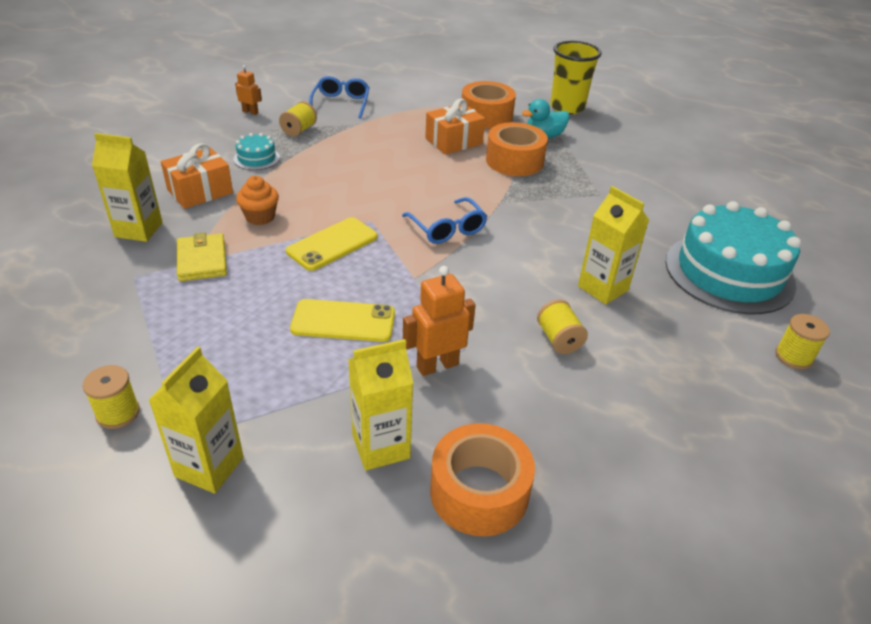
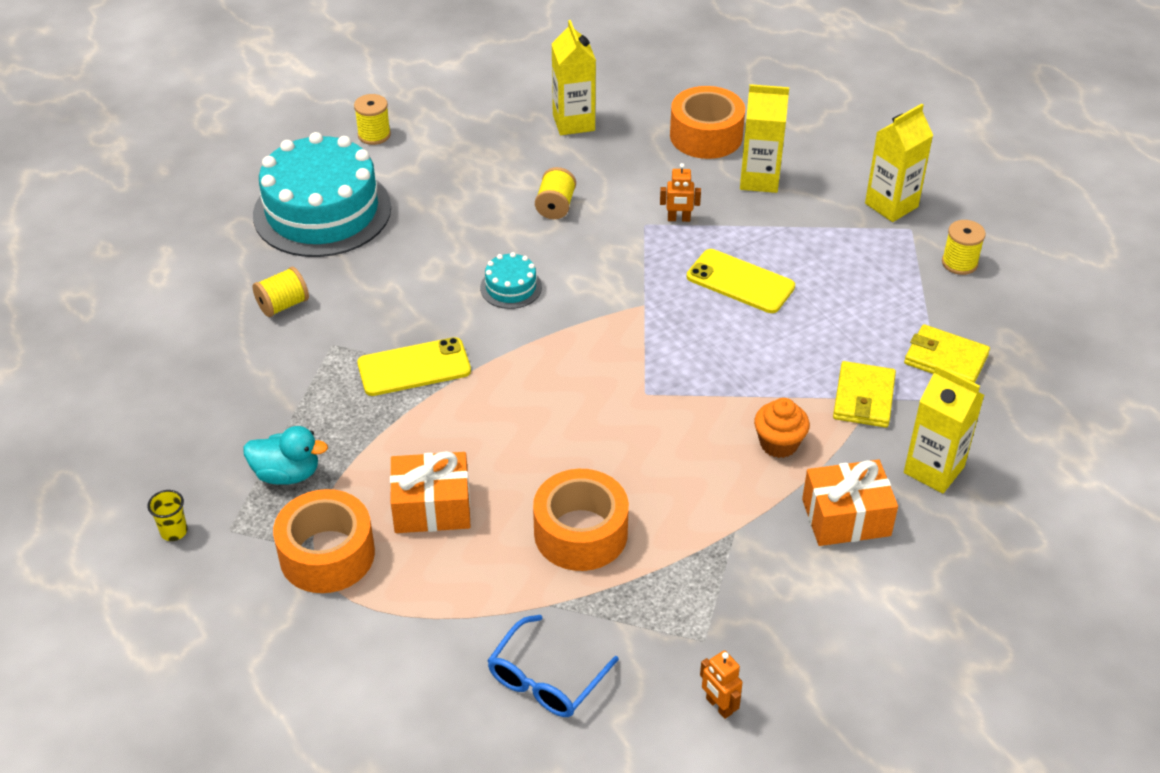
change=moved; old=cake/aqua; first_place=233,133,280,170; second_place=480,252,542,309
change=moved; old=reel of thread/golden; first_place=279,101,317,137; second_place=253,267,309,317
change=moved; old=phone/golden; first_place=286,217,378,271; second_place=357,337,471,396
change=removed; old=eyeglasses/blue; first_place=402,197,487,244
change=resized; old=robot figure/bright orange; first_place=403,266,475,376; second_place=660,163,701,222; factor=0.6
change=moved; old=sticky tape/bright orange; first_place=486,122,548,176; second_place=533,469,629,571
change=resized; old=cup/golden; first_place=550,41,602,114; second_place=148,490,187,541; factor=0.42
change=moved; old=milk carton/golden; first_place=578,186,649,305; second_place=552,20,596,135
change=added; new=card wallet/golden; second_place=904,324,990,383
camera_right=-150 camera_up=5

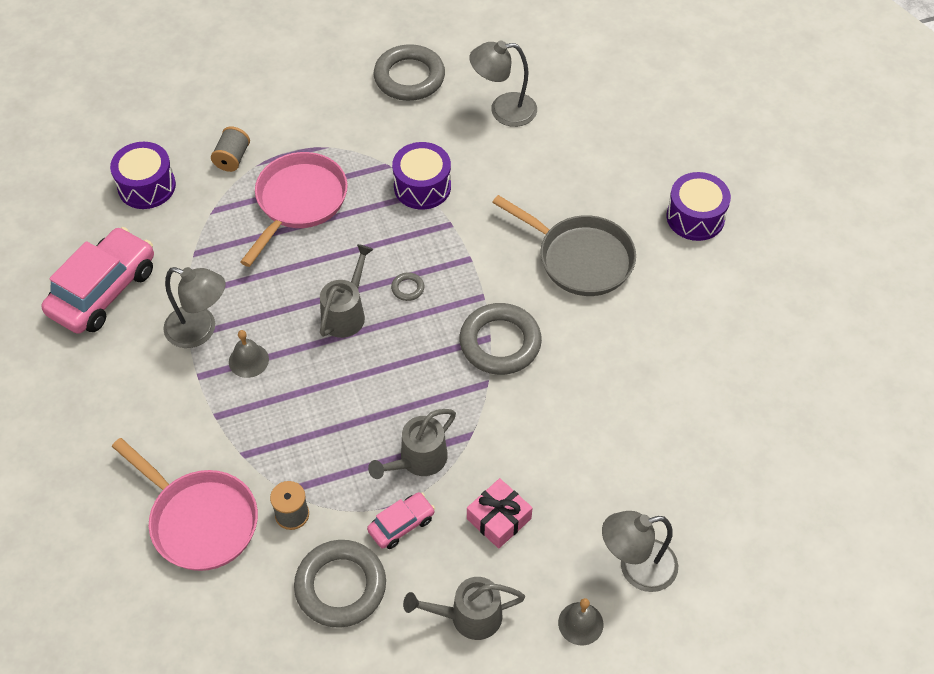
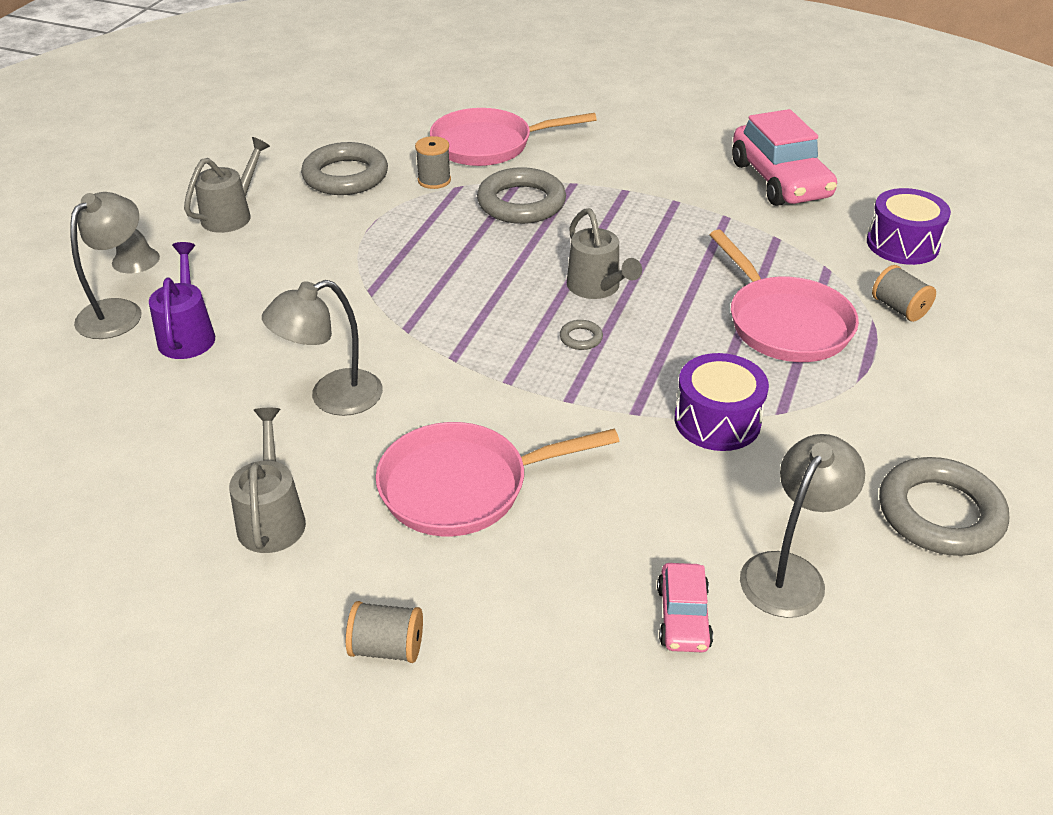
change=moved; old=reading lamp/ash-grey; first_place=163,267,225,348; second_place=262,280,383,416
change=removed; old=school bell/ash-grey; first_place=229,330,269,378
change=moved; old=toy car/pink; first_place=367,492,435,549; second_place=657,563,713,652
change=moved; old=watering can/ash-grey; first_place=368,409,456,479; second_place=229,408,306,553
change=moved; old=hoop/ash-grey; first_place=459,303,542,375; second_place=477,167,566,224
change=removed; old=wrapped gift/pink; first_place=467,478,532,549
change=recoloured; old=frying pan/ash-grey; new=frying pan/pink; first_place=492,195,636,296; second_place=376,422,619,536
change=replaced; old=snare drum/royal purple; new=reel of thread/ash-grey; first_place=667,172,731,241; second_place=346,601,423,663
change=added; new=watering can/royal purple; second_place=149,242,215,359
camera_right=130 camera_up=-15

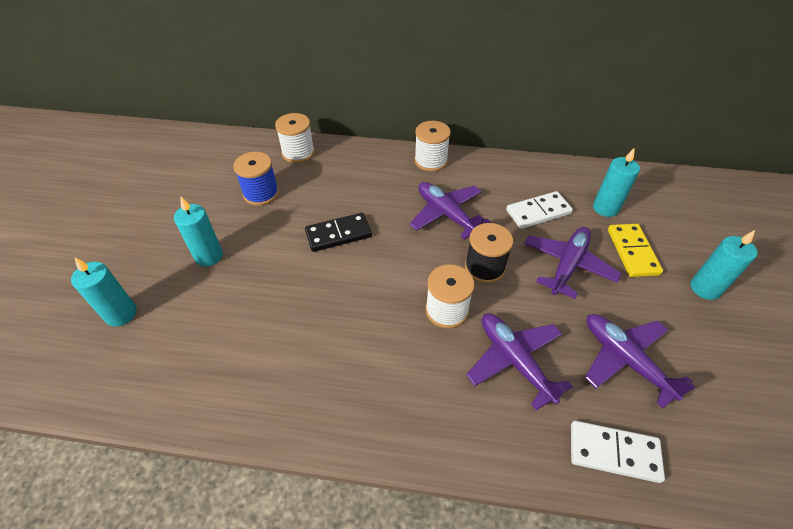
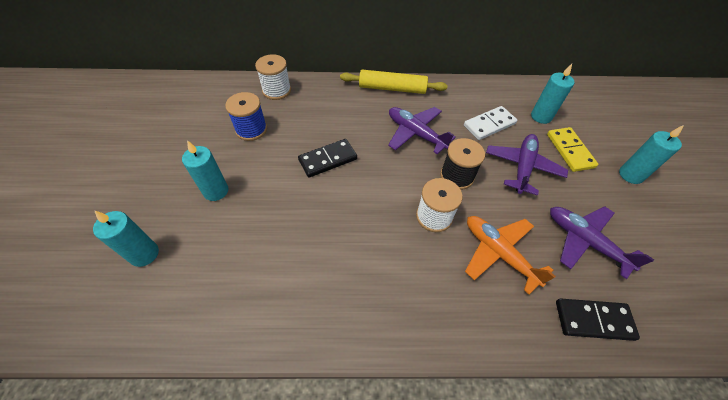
change=replaced; old=reel of thread/pure white; new=rolling pin/golden; first_place=414,121,451,172; second_place=340,70,448,94
change=recoloured; old=aeroplane/royal purple; new=aeroplane/bright orange; first_place=466,313,573,411; second_place=465,216,556,294
change=recoloured; old=domino tile/pure white; new=domino tile/black; first_place=571,421,665,483; second_place=556,299,640,341
camera_right=-10 camera_up=5

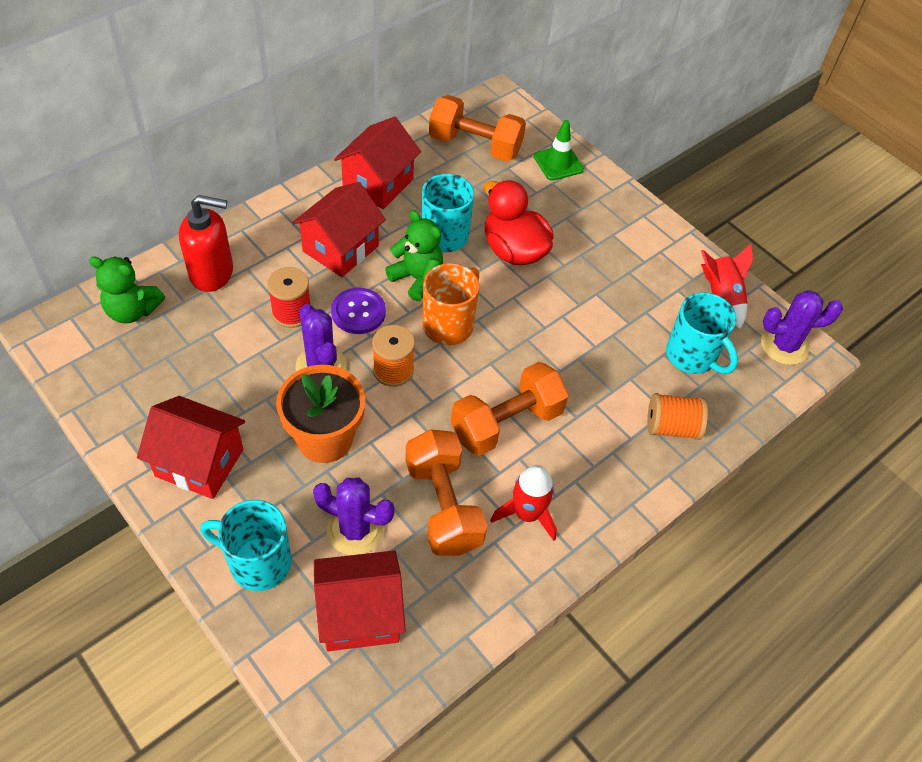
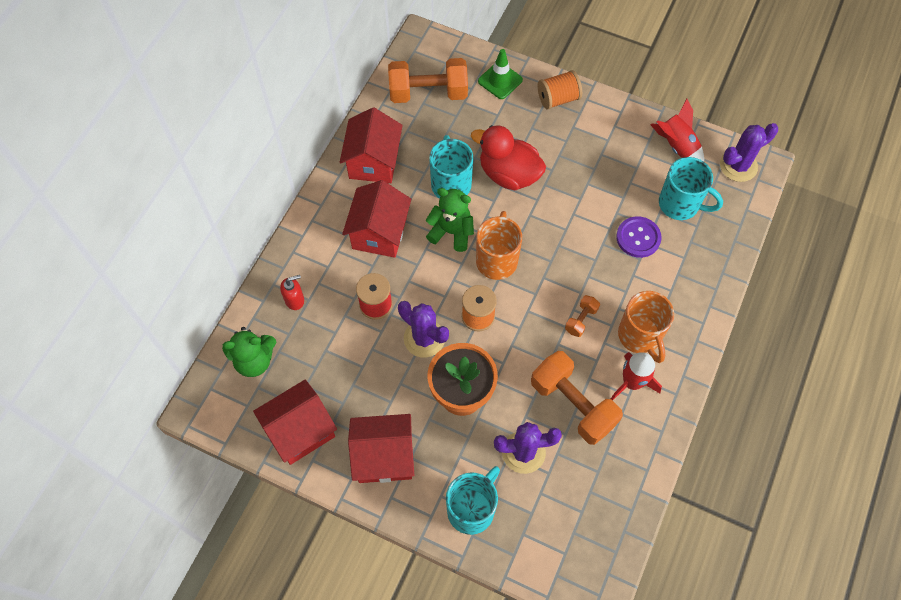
change=resized; old=pump bottle/red; first_place=179,195,233,292; second_place=280,275,304,310; factor=0.53
change=turned; old=coffee mug/aqua; first_place=200,500,292,591; second_place=446,466,500,535; degrees=135
change=moved; old=toy house/red; first_place=314,550,406,651; second_place=253,380,337,465
change=moved; old=sewing button/royal purple; first_place=331,288,386,334; second_place=616,216,662,258
change=resized; old=free weight/bright orange; first_place=451,362,569,456; second_place=565,295,600,337; factor=0.46
change=moved; old=reel of thread/bright orange; first_place=647,393,708,440; second_place=538,70,582,110
change=added; new=coffee mug/bright orange; second_place=618,291,674,363
camera_right=-20 camera_up=10

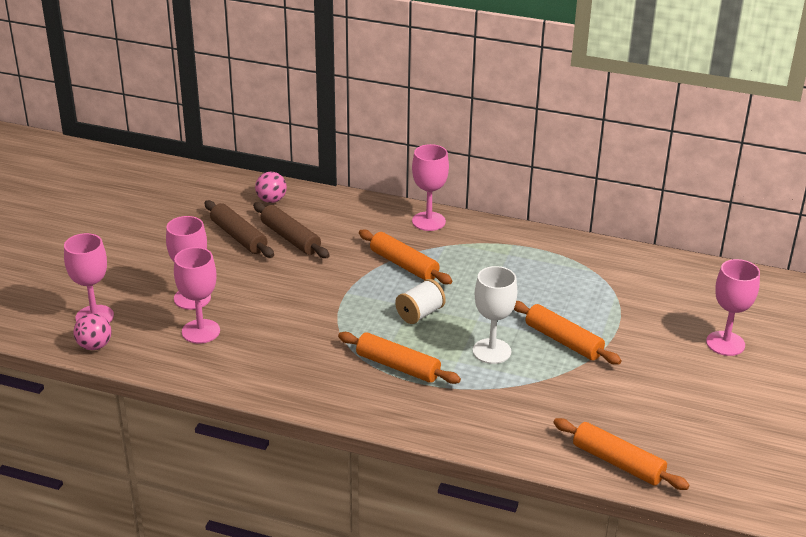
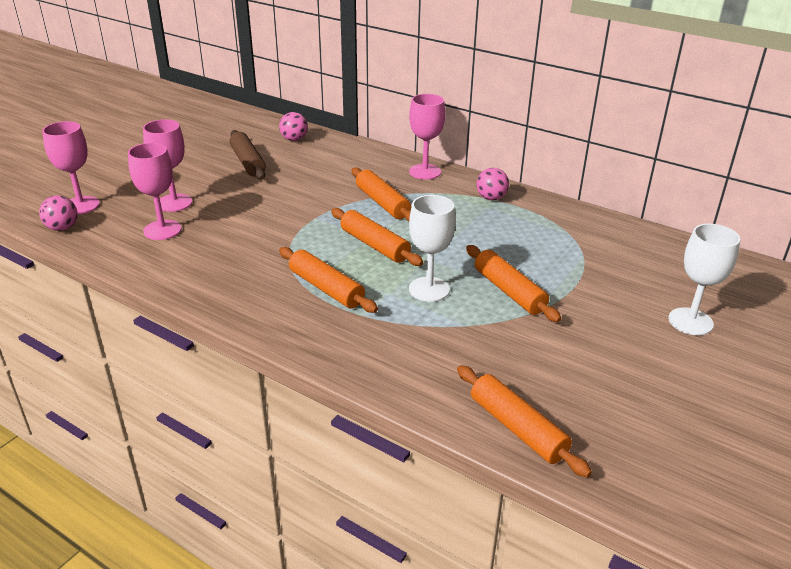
change=removed; old=rolling pin/dark brown; first_place=253,202,330,258
change=replaced; old=reel of thread/pure white; new=rolling pin/bright orange; first_place=395,279,446,324; second_place=331,208,423,266
change=recoloured; old=goblet/pink; new=goblet/pure white; first_place=706,259,760,356; second_place=668,224,740,335
change=added; new=play ball/pink; second_place=476,168,509,200
camera_right=15 camera_up=0

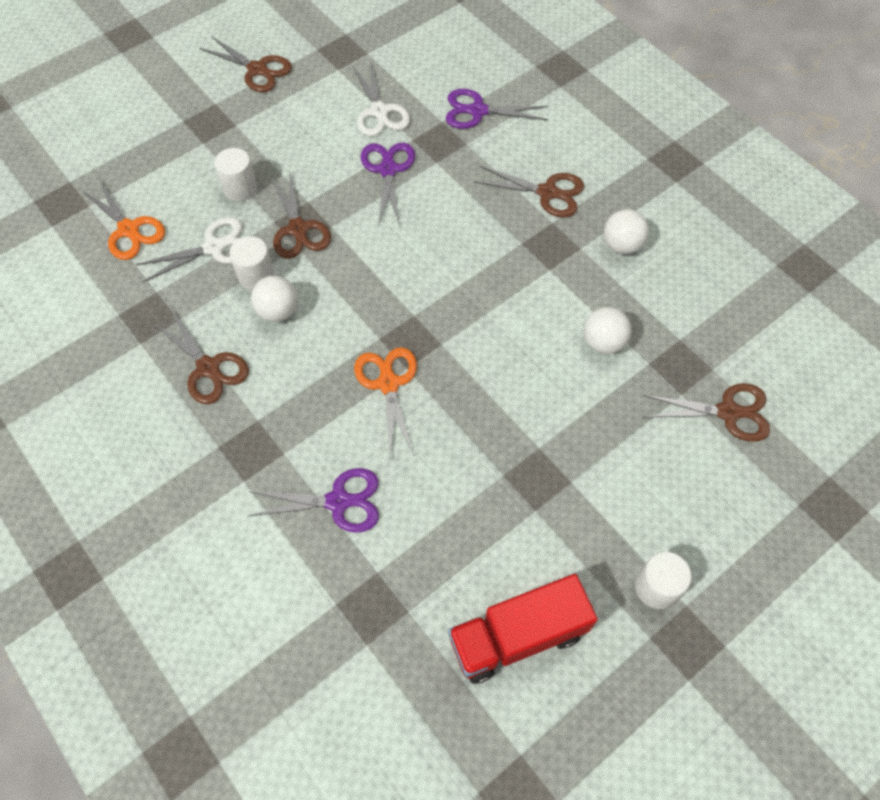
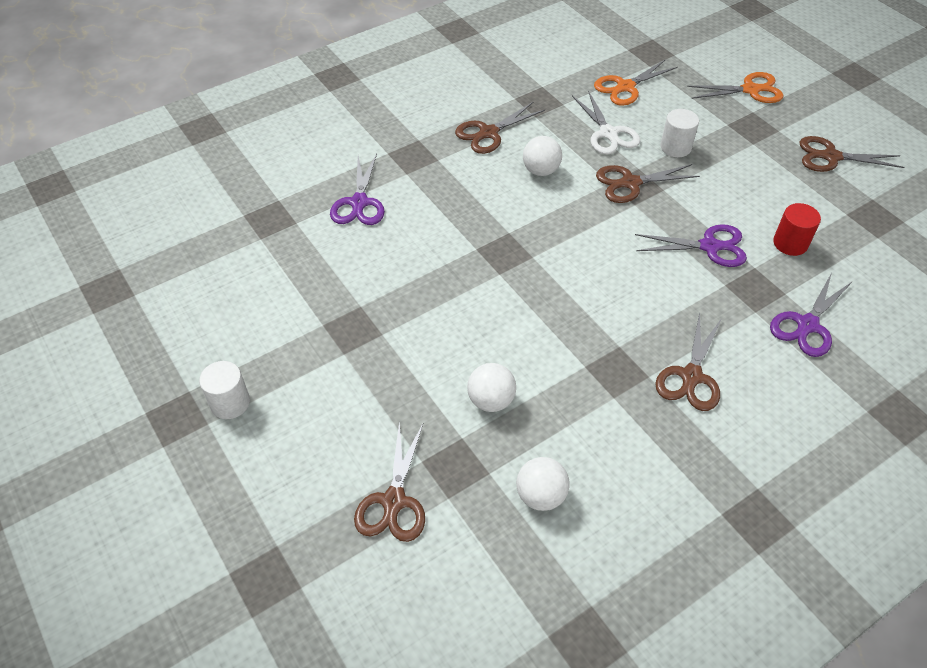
change=turned; old=shears/dark brown; first_place=199,36,292,92; second_place=799,136,904,172; degrees=60
change=removed; old=solid cylinder/pure white; first_place=230,236,274,291
change=replaced; old=shears/pure white; new=solid cylinder/red; first_place=352,61,410,136; second_place=773,203,821,256
change=moved; old=shears/bright orange; first_place=354,347,417,457; second_place=687,72,784,103
change=turned; old=shears/royal purple; first_place=446,89,548,129; second_place=770,273,853,357; degrees=-150
change=removed; old=toy truck/red; first_place=448,574,598,684
change=moved; old=play ball/pure white; first_place=604,209,649,254; second_place=516,457,570,511
camera_right=95 camera_up=-10

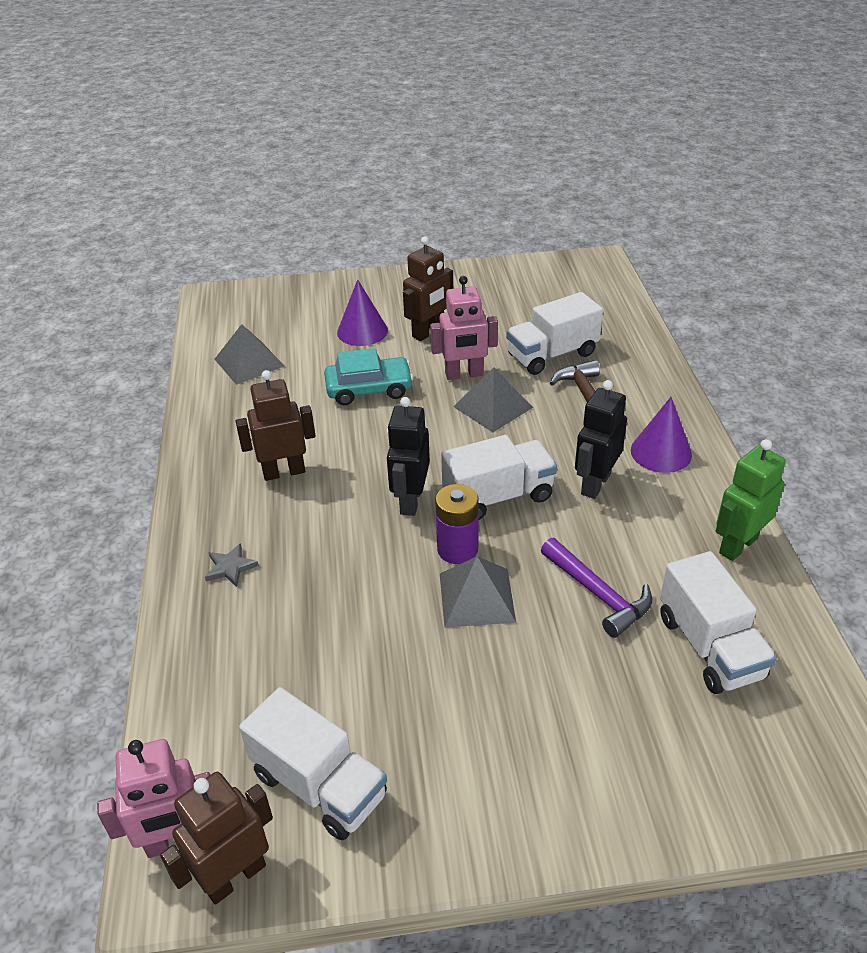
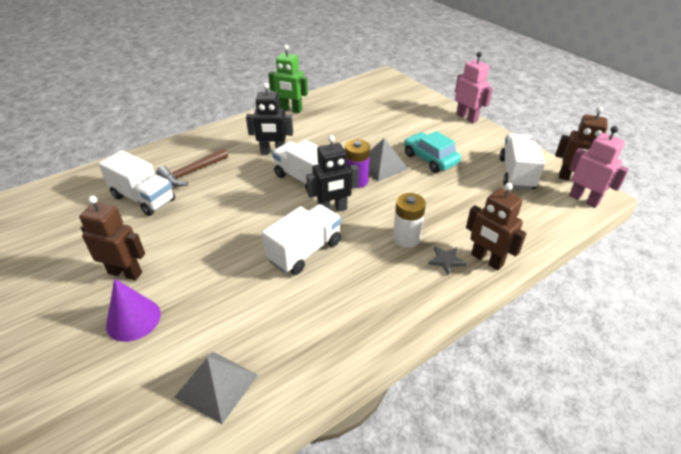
change=moved; old=robot figure/dark brown; first_place=235,370,315,481; second_place=466,183,527,271
change=moved; old=toy car/aqua; first_place=324,348,413,405; second_place=404,131,461,173
change=moved; old=robot figure/pink; first_place=430,276,498,380; second_place=455,52,493,123
change=removed; old=solid pyramid/ash-grey; first_place=453,367,533,432
change=removed; old=hammer/royal purple; first_place=541,538,652,638
change=removed; old=cone/royal purple; first_place=631,397,692,473
change=moved; old=toy truck/pure white; first_place=660,551,777,694; second_place=262,204,342,275
change=added; new=battery/pure white; second_place=393,193,426,248
camera_right=-120 camera_up=0

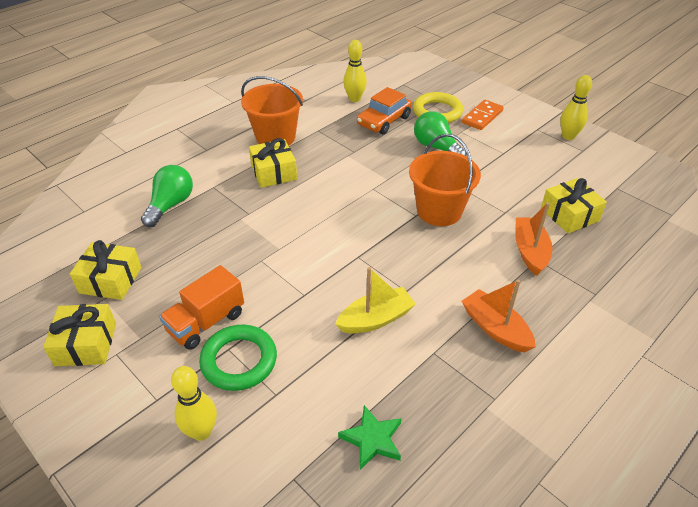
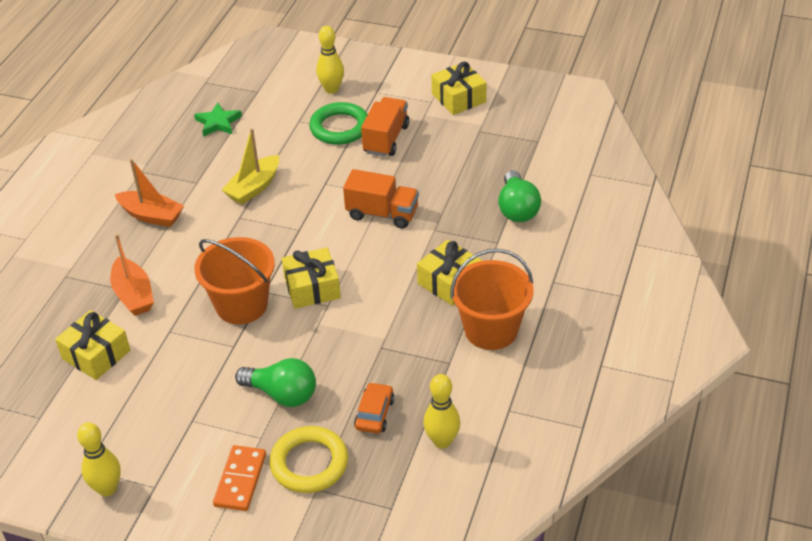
change=moved; old=wrapped gift/golden; first_place=70,240,141,300; second_place=282,248,341,309
change=resized; old=toy car/bright orange; first_place=357,87,411,134; second_place=354,382,395,433; factor=0.65
change=added; new=toy truck/bright orange; second_place=343,169,419,229
camera_right=155 camera_up=0

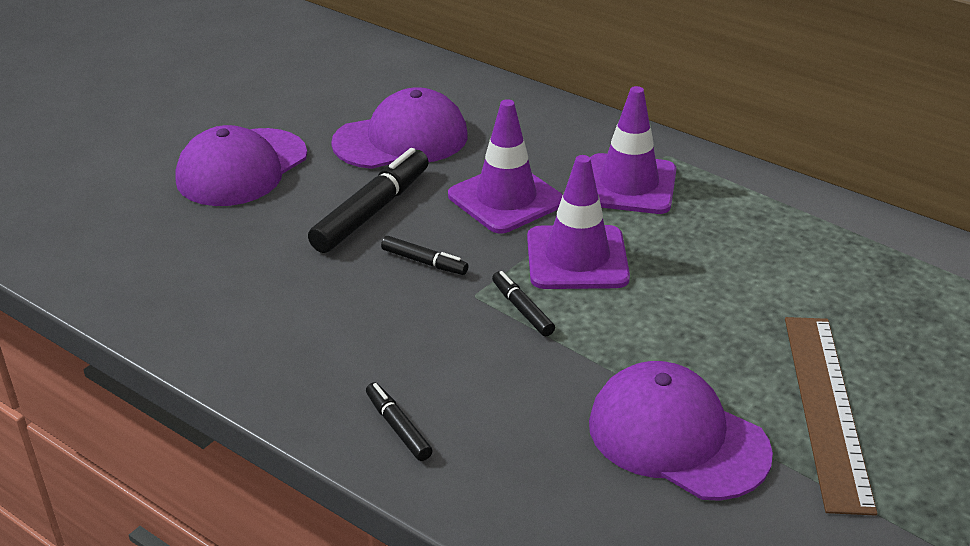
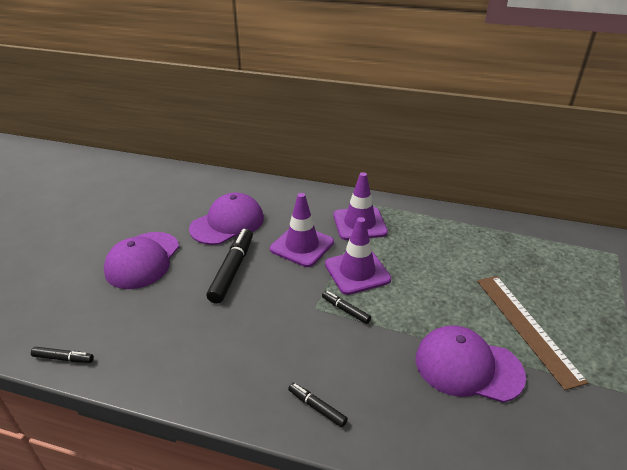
change=moved; old=marker/black; first_place=381,236,469,275; second_place=31,347,94,363
camera_right=-20 camera_up=0

